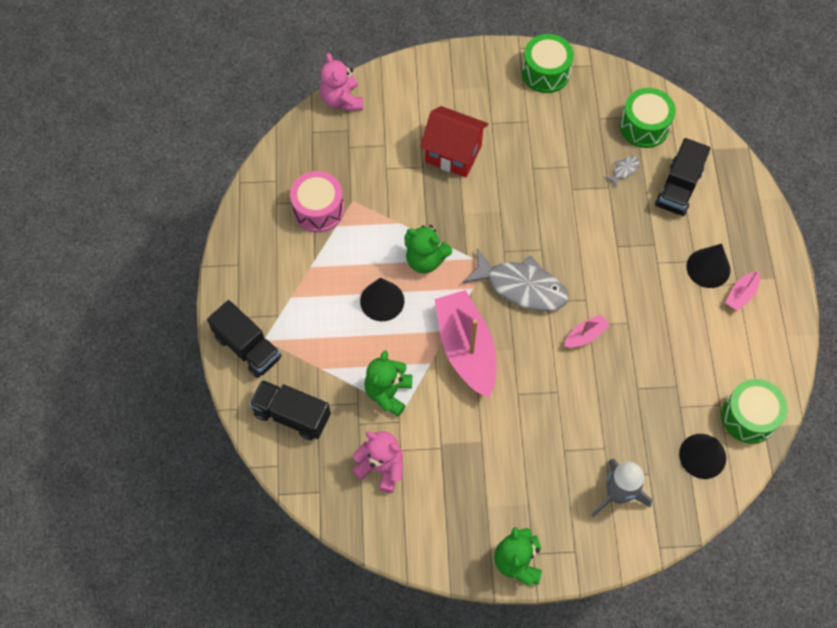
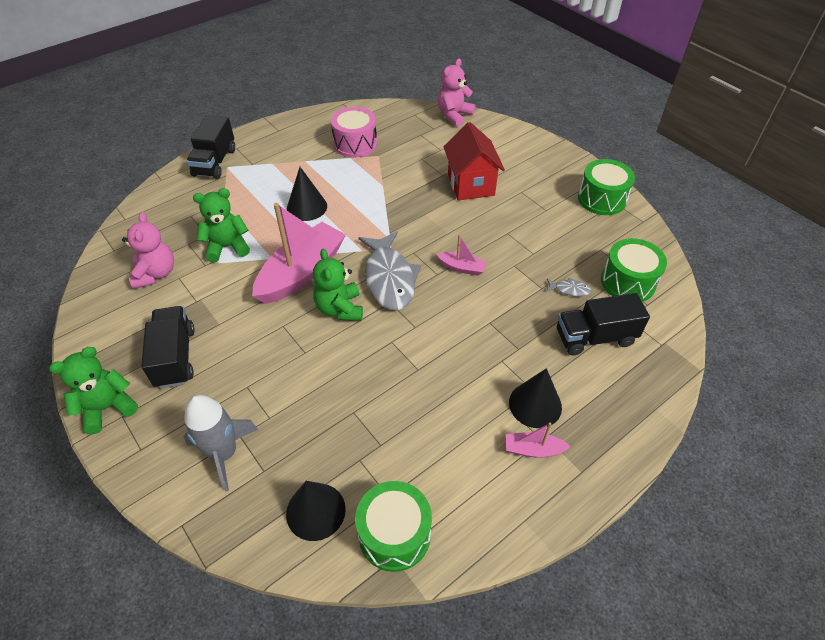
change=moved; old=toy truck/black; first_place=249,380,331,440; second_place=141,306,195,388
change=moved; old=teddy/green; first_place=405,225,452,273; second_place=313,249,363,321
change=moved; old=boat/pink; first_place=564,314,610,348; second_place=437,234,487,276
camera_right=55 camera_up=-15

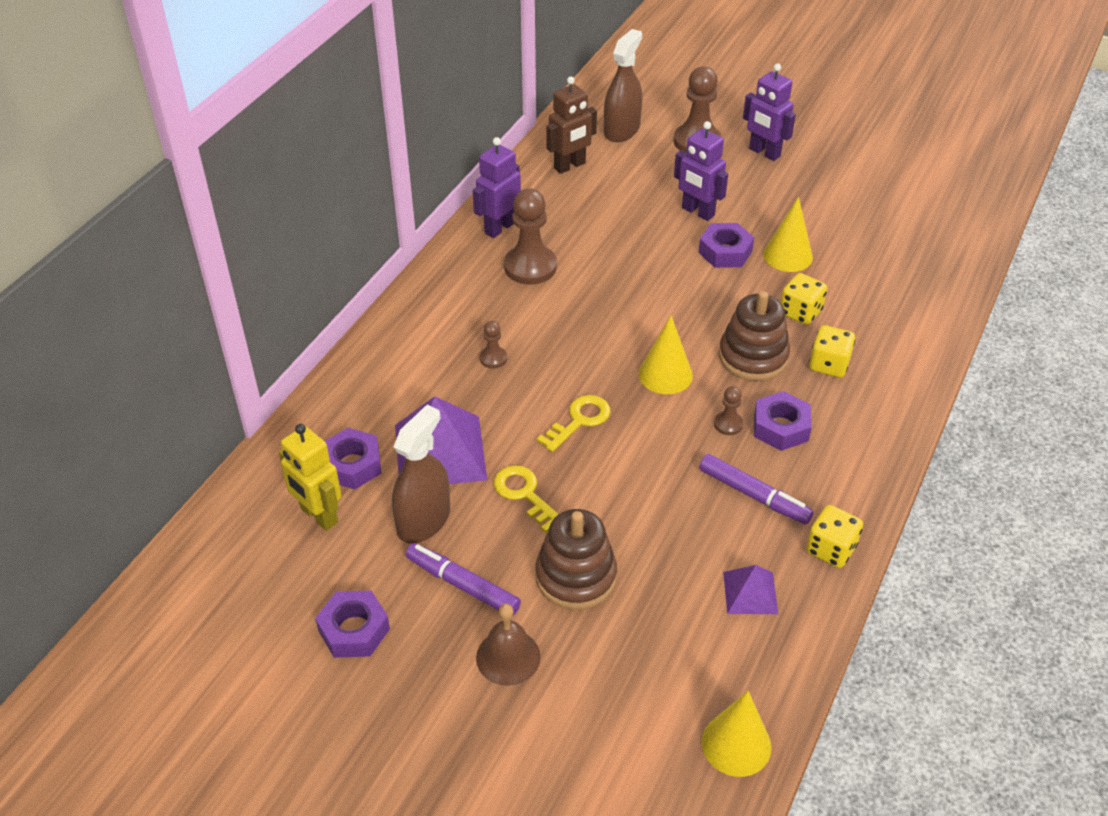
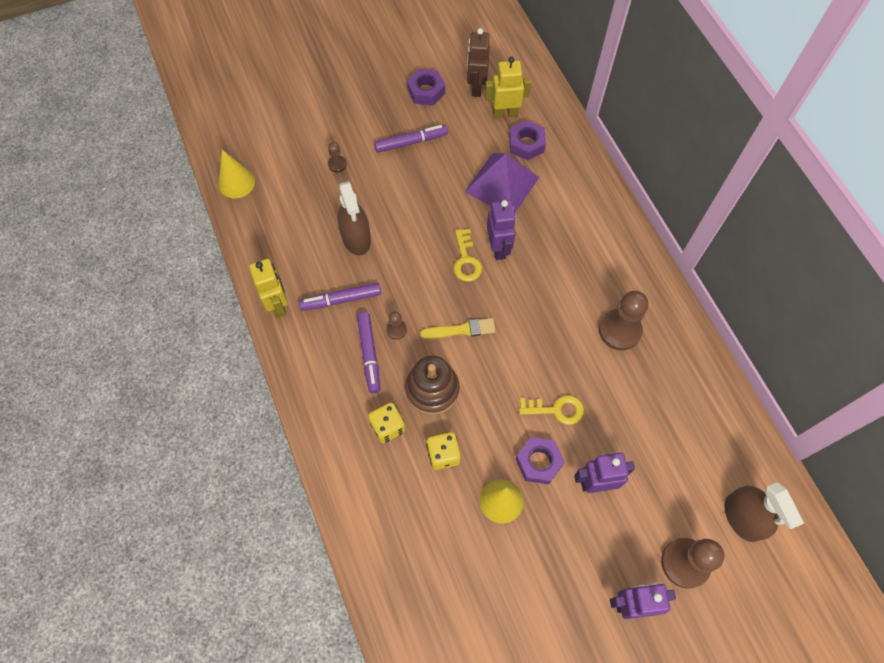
change=moved; old=spray cleaner/dark brown; first_place=392,405,450,543; second_place=337,181,371,255
change=moved; old=robot figure/royal purple; first_place=473,137,521,238; second_place=487,200,516,260
change=removed; old=school bell/dark brown; first_place=476,604,541,686
change=moved; old=chess pawn/dark brown; first_place=480,321,507,368; second_place=328,142,347,173
change=moved; old=key/golden; first_place=494,465,558,533; second_place=519,395,584,425
change=removed; old=ring stacker/dark brown; first_place=535,509,617,610
change=moved; old=robot figure/dark brown; first_place=546,76,597,174; second_place=467,28,490,97
change=replaced; old=cone/golden; new=paint brush/golden; first_place=639,316,693,394; second_place=420,318,496,339
change=removed; old=solid pyramid/royal purple; first_place=723,565,778,614
change=replaced; old=nut/royal purple; new=marker/royal purple; first_place=754,391,812,451; second_place=357,312,380,393
change=replaced; old=dice/golden; new=robot figure/golden; first_place=806,505,863,568; second_place=249,259,288,318
camera_right=130 camera_up=20

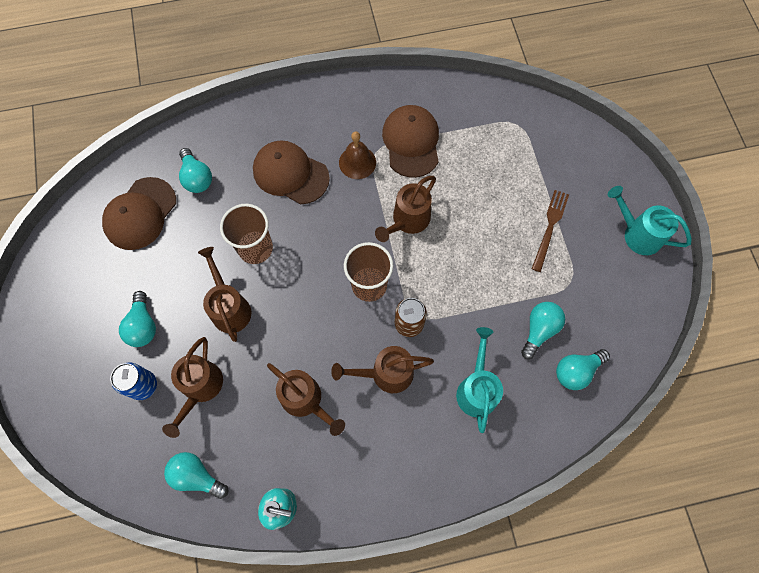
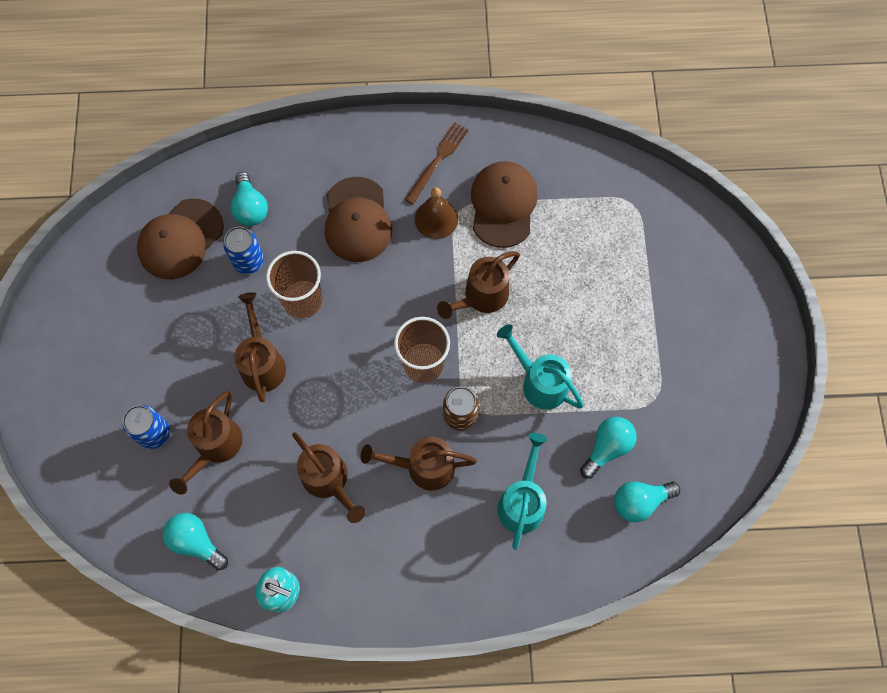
change=removed; old=lightbulb/aqua; first_place=119,291,156,347
change=turned; old=baseball cap/dark brown; first_place=253,140,330,204; second_place=325,177,392,262; degrees=-135
change=moved; old=fork/dark brown; first_place=532,190,569,272; second_place=405,122,469,204
change=moved; old=watering can/aqua; first_place=608,186,692,255; second_place=497,324,584,410
change=added; new=can/blue; second_place=223,227,264,274
camera_right=10 camera_up=0

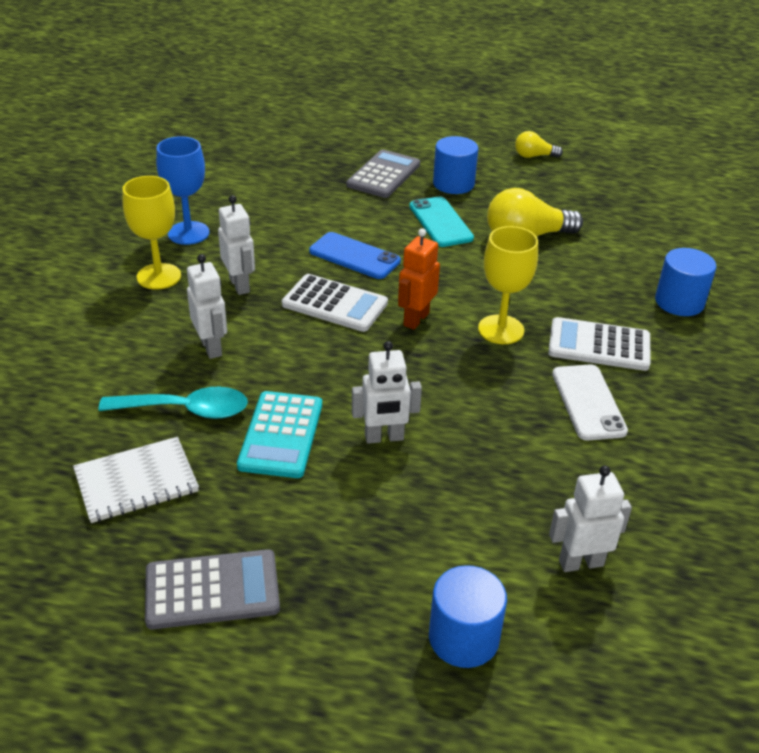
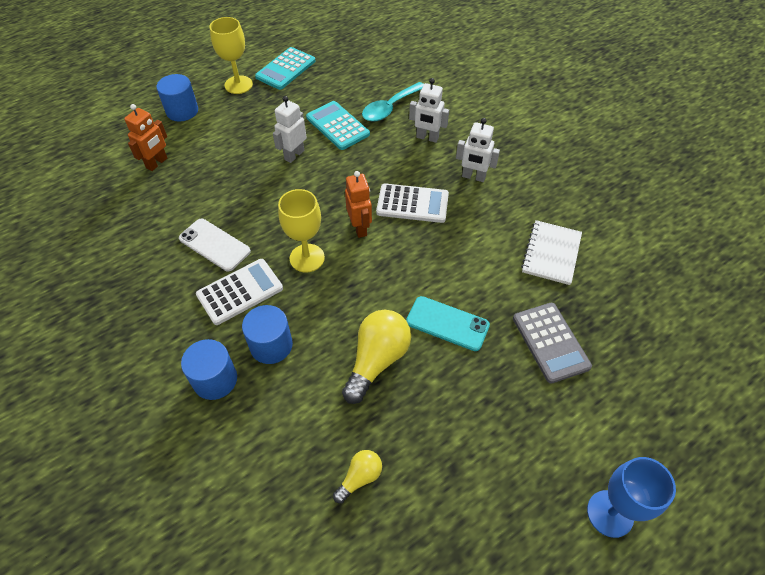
change=moved; old=notebook/pure white; first_place=73,437,199,523; second_place=521,220,582,285
change=moved; old=goblet/golden; first_place=122,176,181,290; second_place=210,17,253,94
change=recoloured; old=calculator/ash-grey; new=calculator/aqua; first_place=145,549,280,629; second_place=255,47,316,90
change=moved; old=goblet/blue; first_place=156,136,209,245; second_place=587,457,676,538
change=turned; old=calculator/pure white; first_place=282,274,388,332; second_place=376,183,449,223; degrees=-150
change=removed; old=phone/blue; first_place=309,232,401,279
change=moved; old=solid cylinder/blue; first_place=433,136,478,194; second_place=242,305,293,364
change=moved; old=lightbulb/golden; first_place=515,131,563,158; second_place=333,450,382,503
change=recoloured; old=robot figure/pure white; new=robot figure/bright orange; first_place=549,466,632,572; second_place=124,104,167,171
camera_right=135 camera_up=15

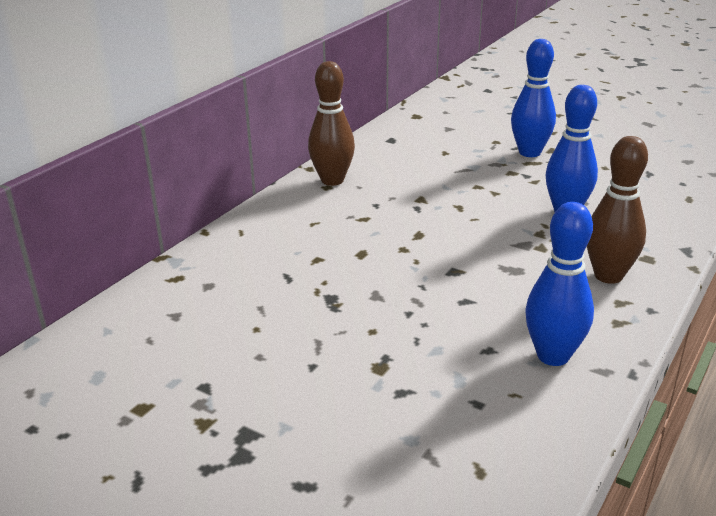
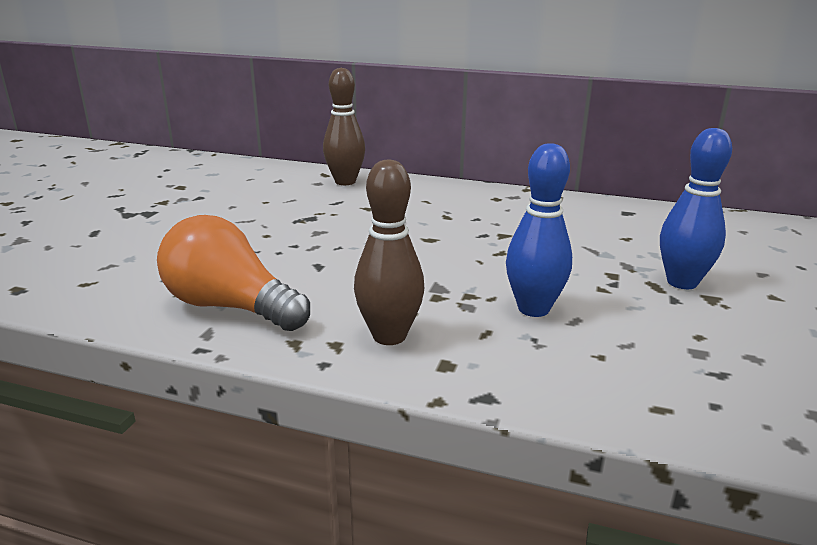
change=moved; old=skittle/dark brown; first_place=308,61,355,186; second_place=323,68,365,185
change=replaced; old=skittle/blue; new=lightbulb/bright orange; first_place=525,202,594,366; second_place=157,215,310,331
camera_right=75 camera_up=-5

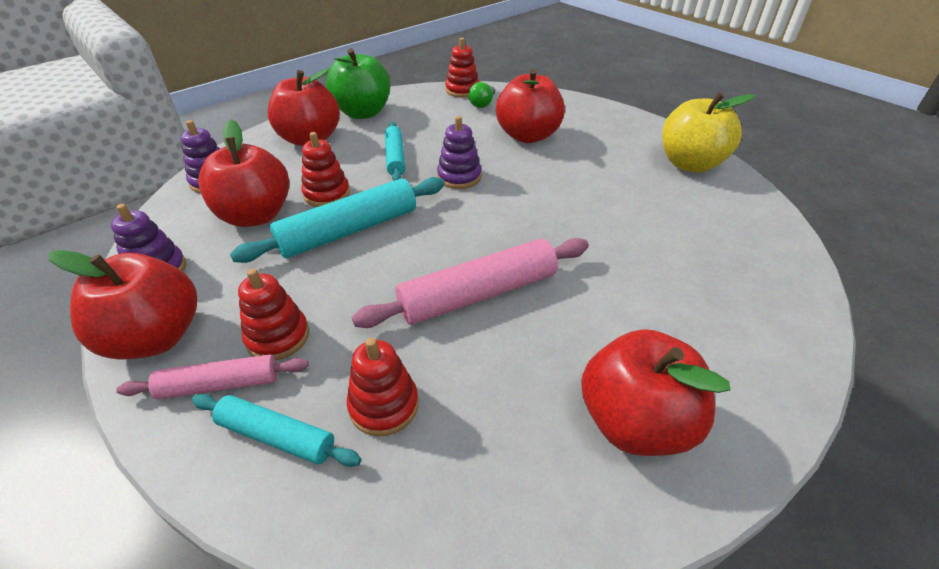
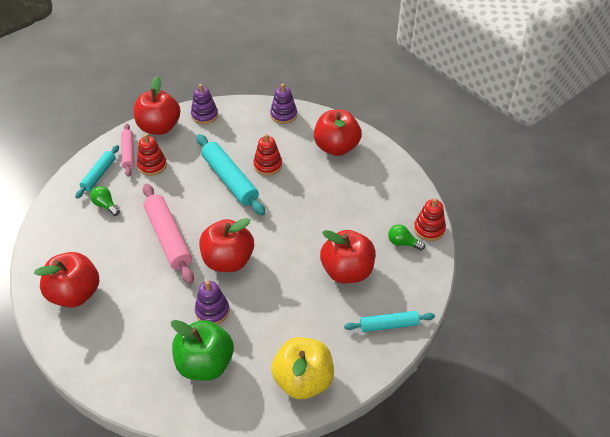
change=moved; old=apple/red; first_place=198,120,289,227; second_place=199,218,254,272
change=moved; old=apple/green; first_place=326,48,390,119; second_place=171,320,234,381
change=replaced; old=ring stacker/red; new=lightbulb/green; first_place=347,338,419,436; second_place=90,186,120,216
change=moved; old=rolling pin/aqua; first_place=385,122,405,181; second_place=344,311,435,332
change=moved; old=ring stacker/royal purple; first_place=437,116,482,189; second_place=195,281,229,324
camera_right=90 camera_up=5

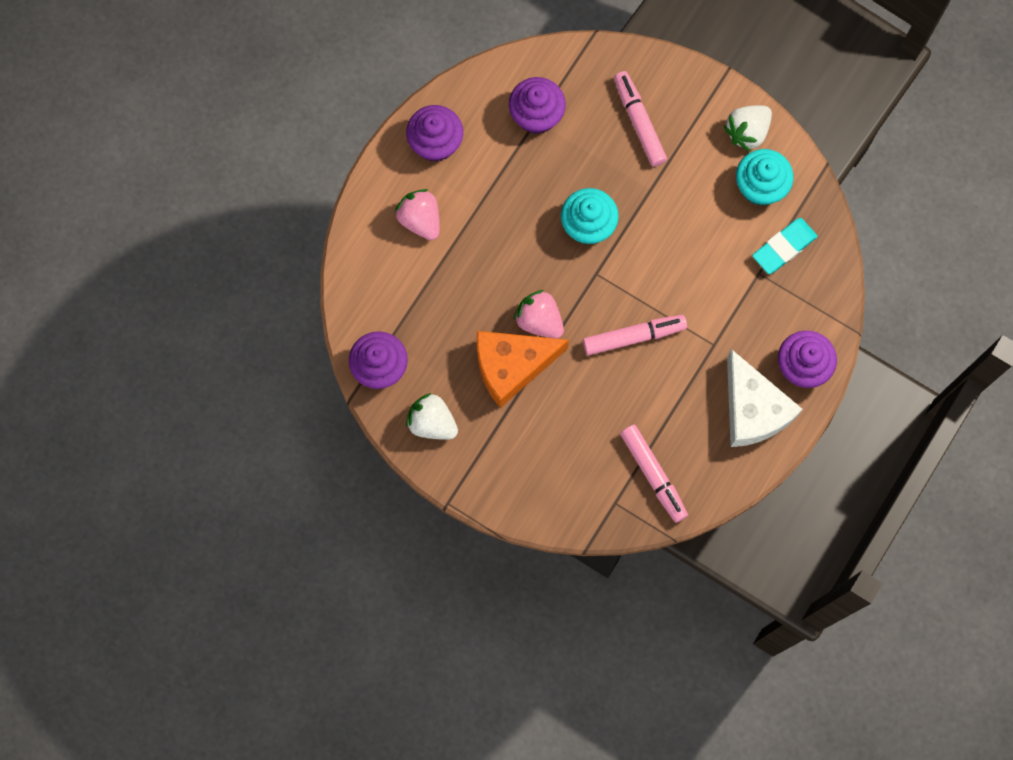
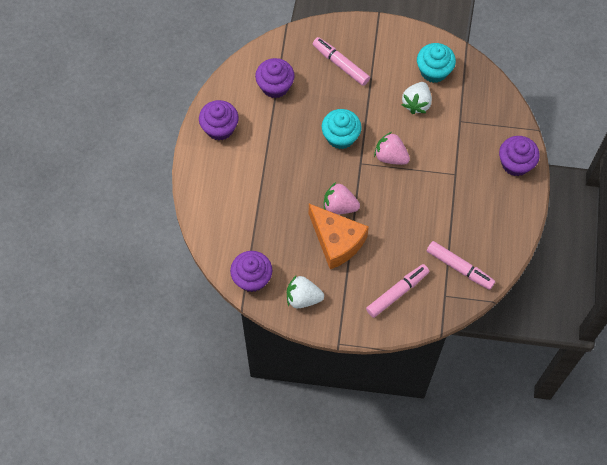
change=moved; old=toy strawberry/pink; first_place=395,189,440,240; second_place=374,132,410,165
change=turned; old=cheese/bright orange; first_place=477,331,569,408; second_place=309,204,369,269; degrees=-90
change=moved; old=marker/pink; first_place=583,315,687,355; second_place=366,264,429,318
change=moved; old=toy strawberry/pure white; first_place=724,105,772,152; second_place=402,82,432,114
change=removed; old=cheese/pure white; first_place=727,349,803,447
change=removed; old=eraser/aqua; first_place=752,218,817,274
camera_right=-25 camera_up=-10

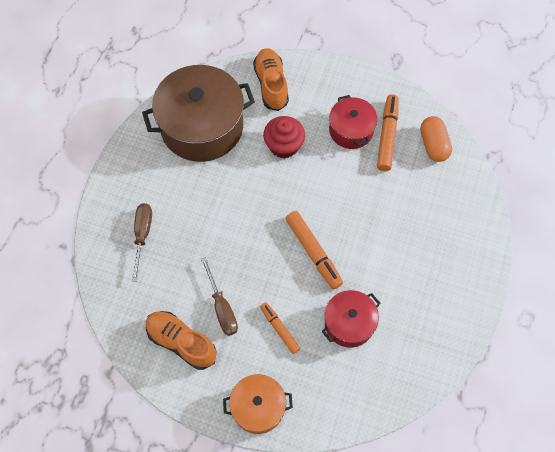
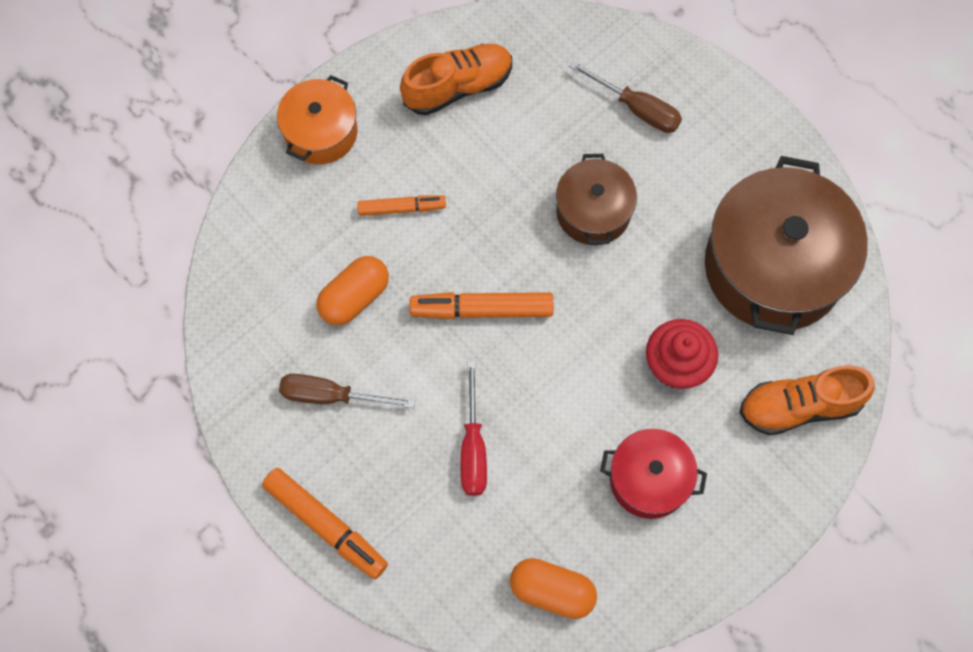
change=moved; old=hand screwdriver/dark brown; first_place=201,257,238,336; second_place=279,374,415,408
change=turned; old=shoe/bright orange; first_place=253,48,289,111; second_place=740,365,875,435; degrees=150
change=replaced; old=pot/red; new=capsule/bright orange; first_place=322,290,380,348; second_place=317,256,389,325
change=moved; old=marker/bright orange; first_place=377,94,399,171; second_place=262,468,388,579
change=added; new=hand screwdriver/red; second_place=461,361,487,496
change=added; new=pot/dark brown; second_place=556,154,637,245
camera_right=120 camera_up=5

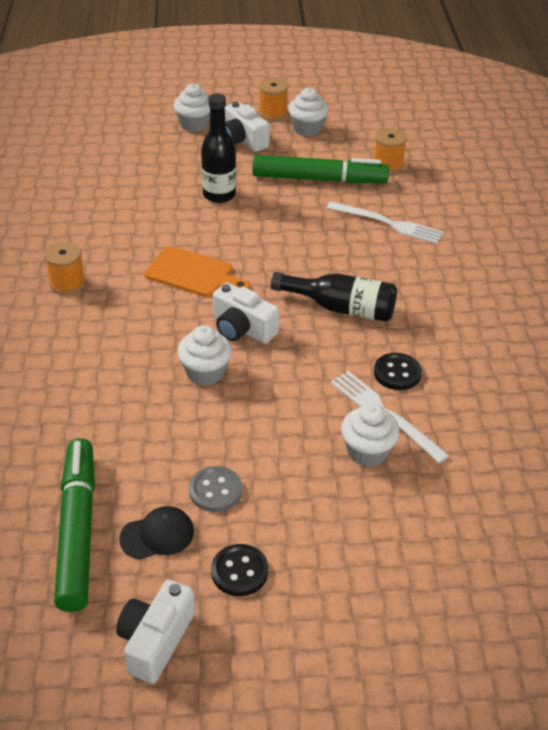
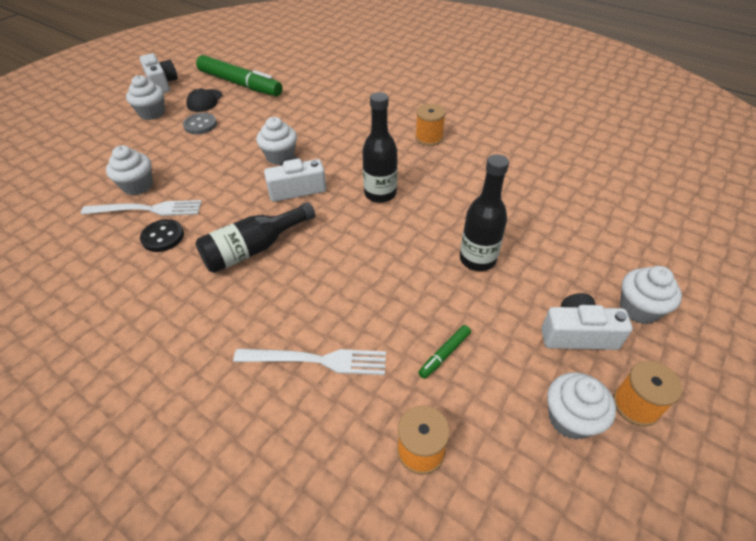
change=replaced; old=cutting board/bright orange; new=bottle/black; first_place=144,246,250,297; second_place=362,92,397,203
change=replaced; old=sewing button/black; new=muffin/pure white; first_place=211,544,268,596; second_place=126,75,165,120
change=resized; old=marker/green; first_place=253,155,389,183; second_place=418,325,471,379; factor=0.41
change=turned; old=fork/pure white; first_place=326,201,443,244; second_place=233,349,386,375; degrees=-150
camera_right=130 camera_up=5

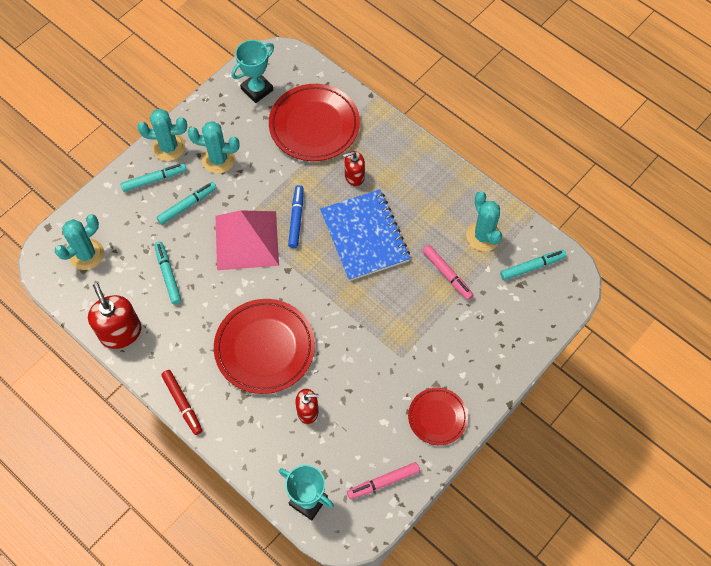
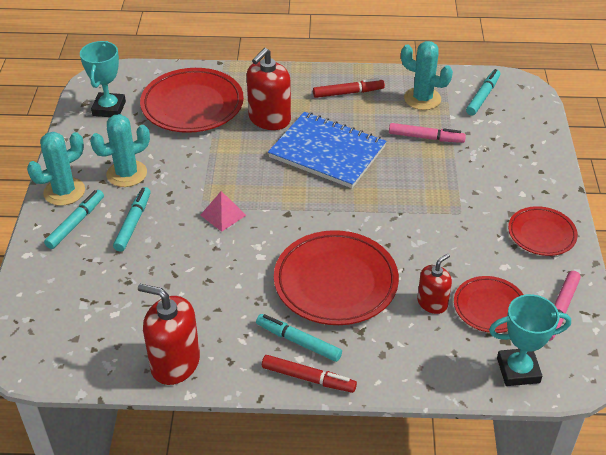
change=removed; old=saguaro cactus/aqua; first_place=55,214,104,270
change=moved; old=marker/aqua; first_place=154,241,181,305; second_place=256,314,342,362
change=resized; old=solid pyramid/pink; first_place=216,210,279,270; second_place=200,191,246,232; factor=0.44
change=removed; old=marker/blue; first_place=288,185,304,248
change=resized; old=pump bottle/red; first_place=343,151,365,186; second_place=247,48,291,130; factor=1.66
change=added; new=marker/red; second_place=313,78,385,98
change=added; new=plate/red; second_place=454,276,524,333
camera_right=-40 camera_up=-20

